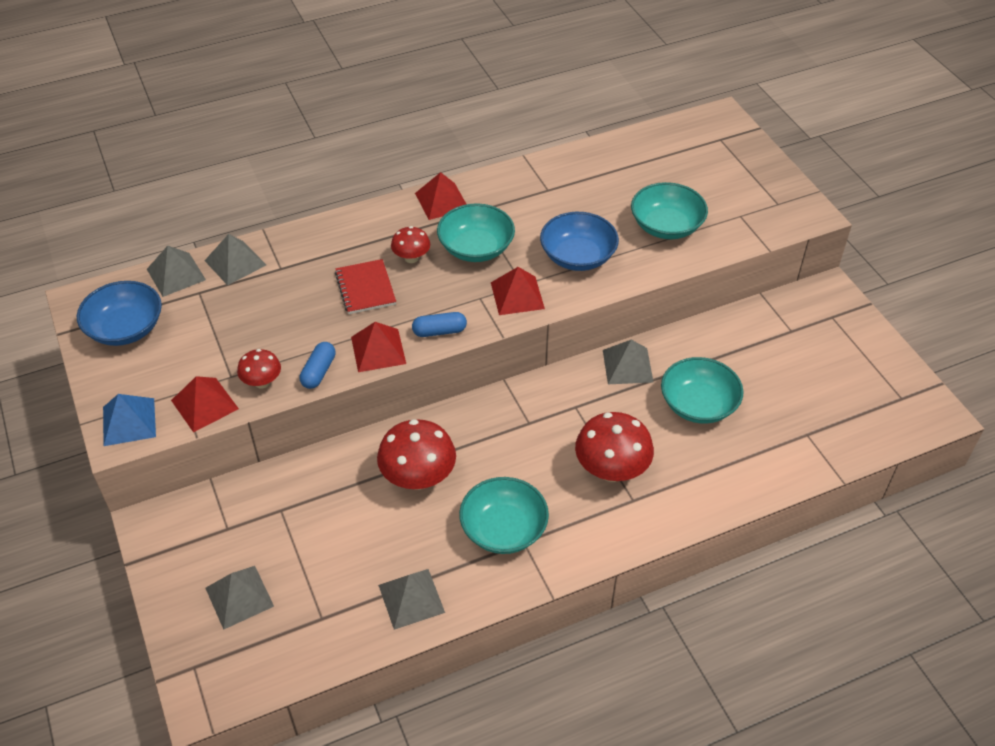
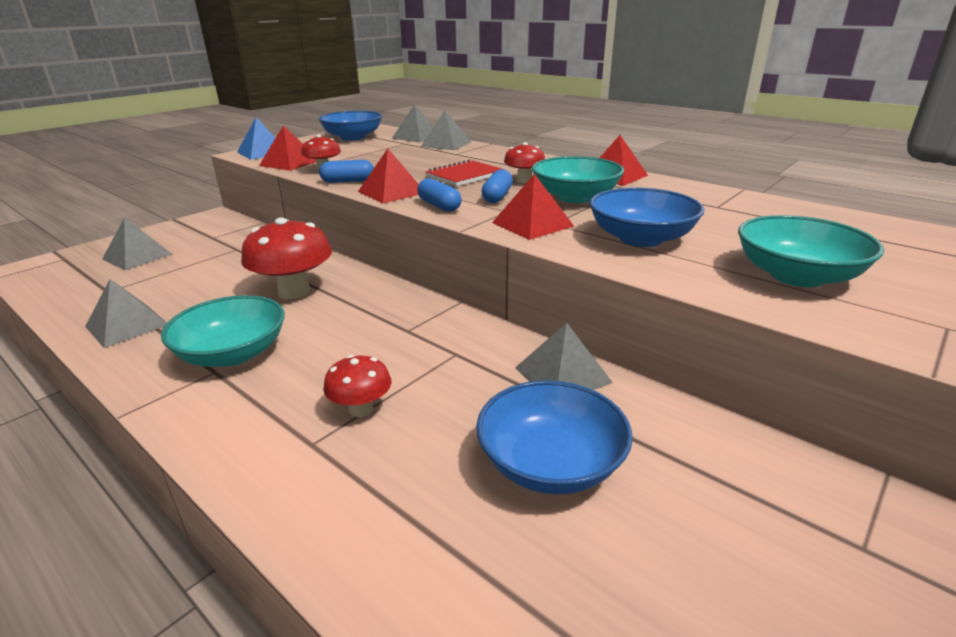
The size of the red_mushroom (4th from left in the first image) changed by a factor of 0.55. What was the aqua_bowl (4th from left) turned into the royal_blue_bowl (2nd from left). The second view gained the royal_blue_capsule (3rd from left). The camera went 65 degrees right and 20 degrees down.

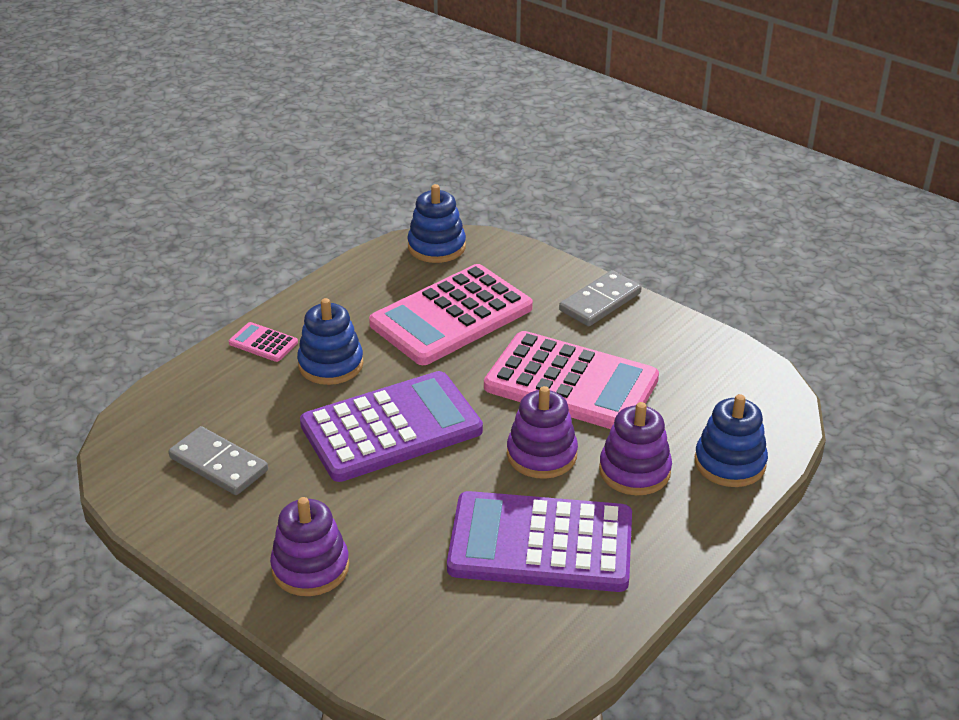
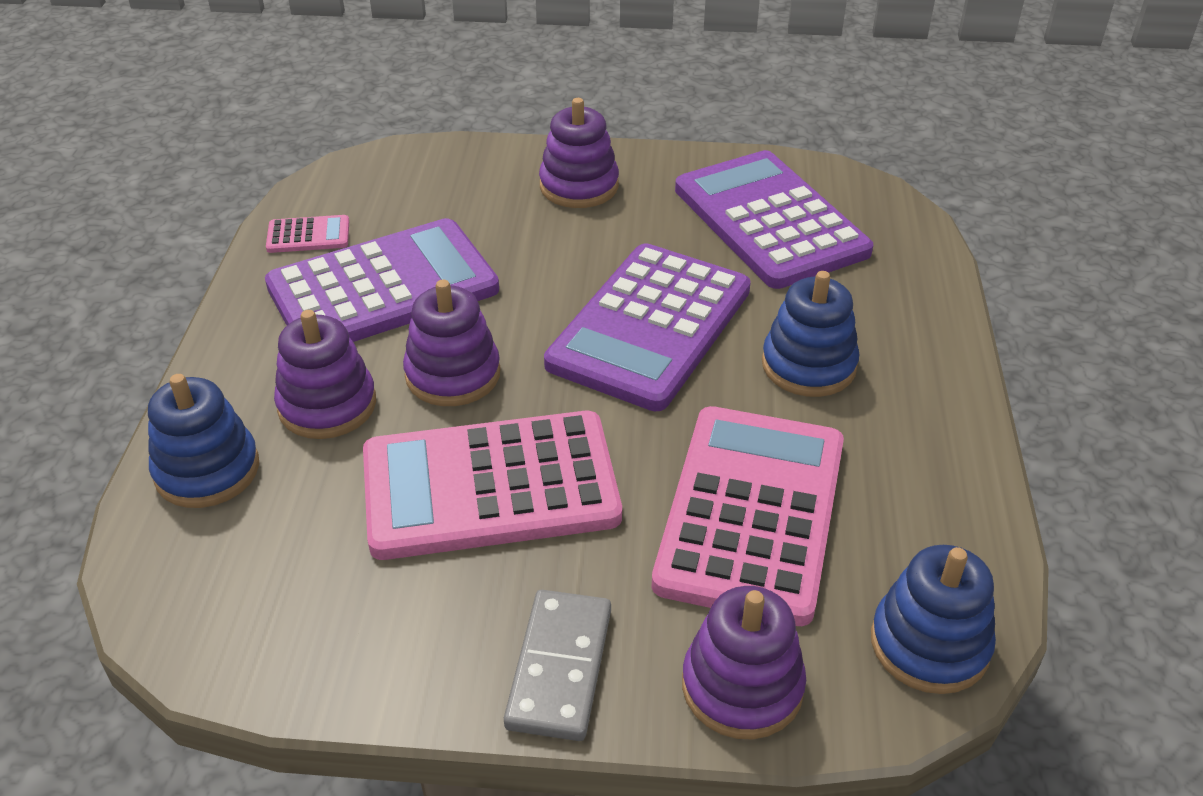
Where the gray_domino_tile (1st from left) stood, the purple_pocket_calculator (3rd from left) came to stand. The rose-pink_pocket_calculator (1st from left) ended up elsewhere. The second view gained the purple_stacking_toy (4th from left). The camera went 145 degrees right and 5 degrees up.

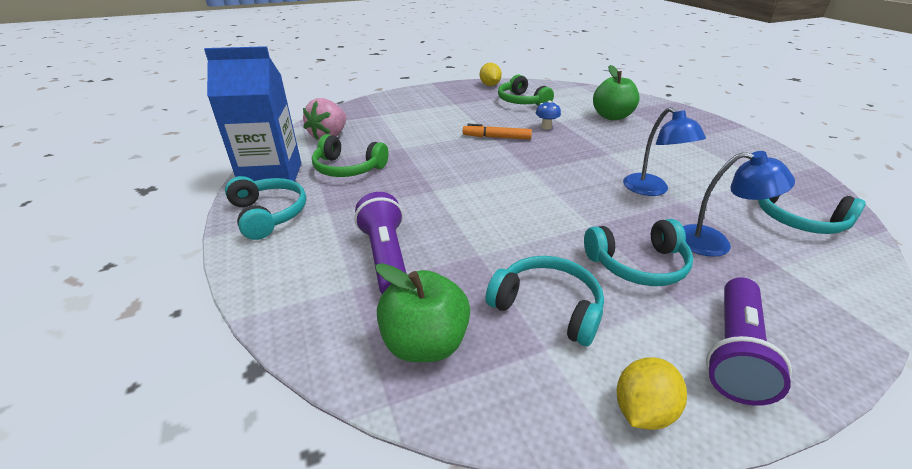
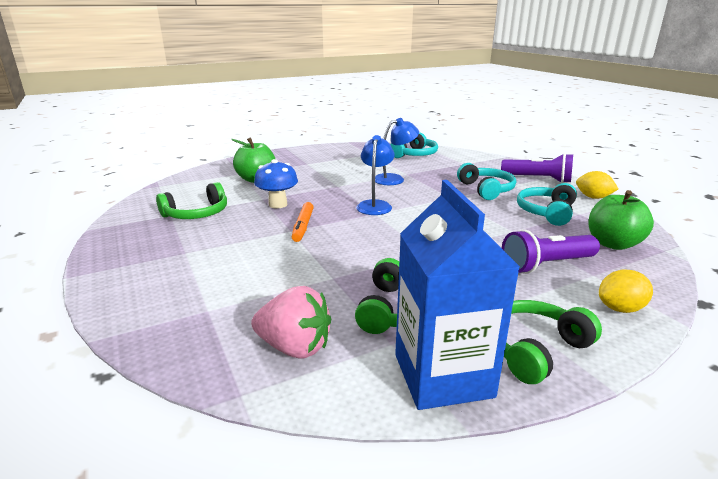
What was the aqua_headphones (1st from left) turned into the leaf-green_headphones (3rd from left). The yellow_lemon (1st from left in the first image) ended up elsewhere. The size of the royal_blue_mushroom changed by a factor of 1.64. The royal_blue_lamp (2nd from left in the first image) ended up elsewhere. The camera went 95 degrees left and 10 degrees down.

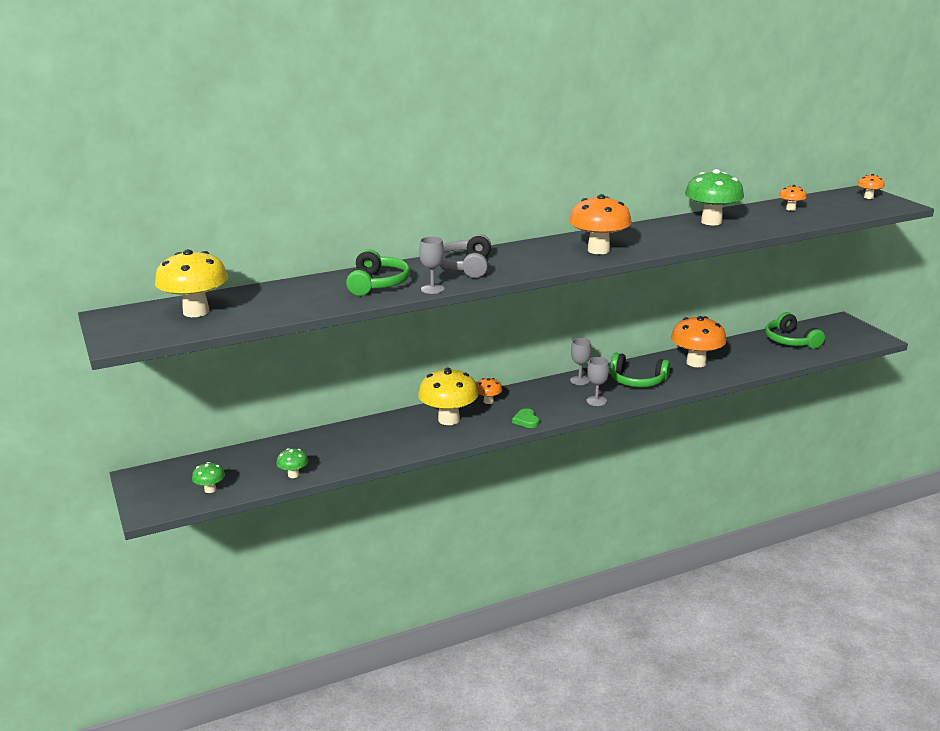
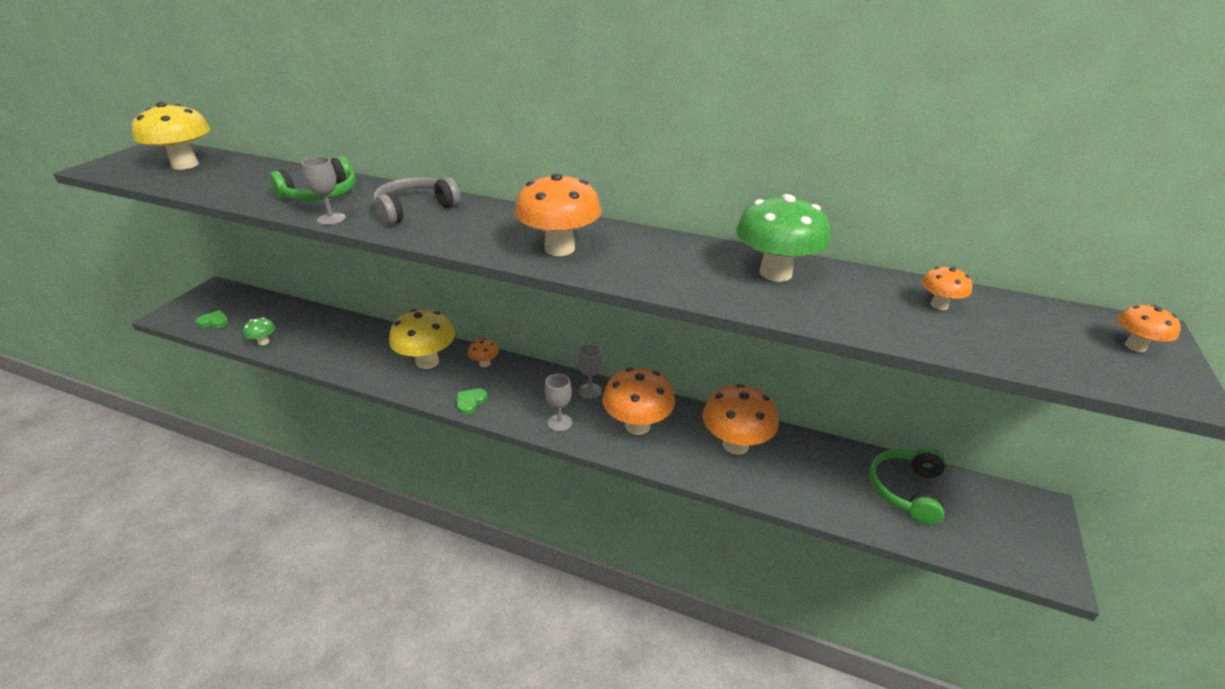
Where the leaf-green_mushroom (1st from left) stood, the leaf-green_heart_shape (1st from left) came to stand. Where the leaf-green_headphones (2nd from left) stood, the orange-coloured_mushroom (3rd from left) came to stand. The camera went 45 degrees right and 10 degrees up.

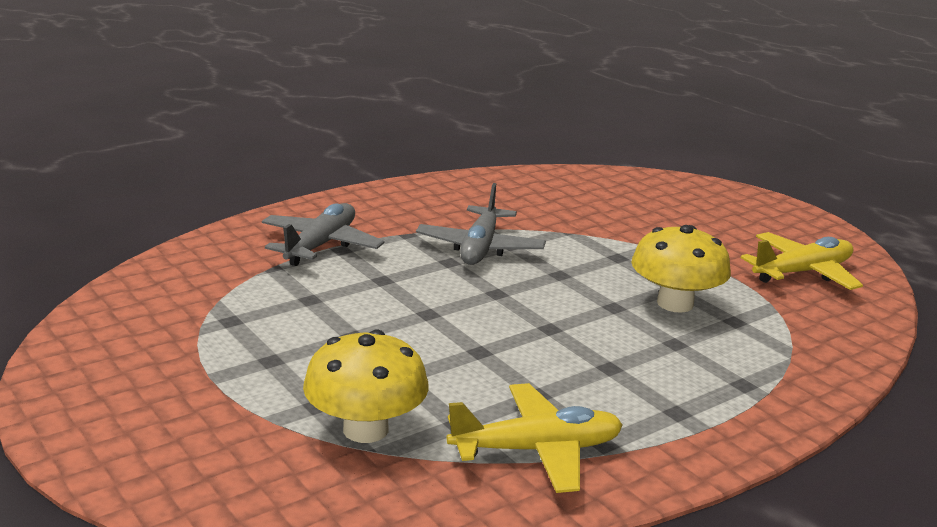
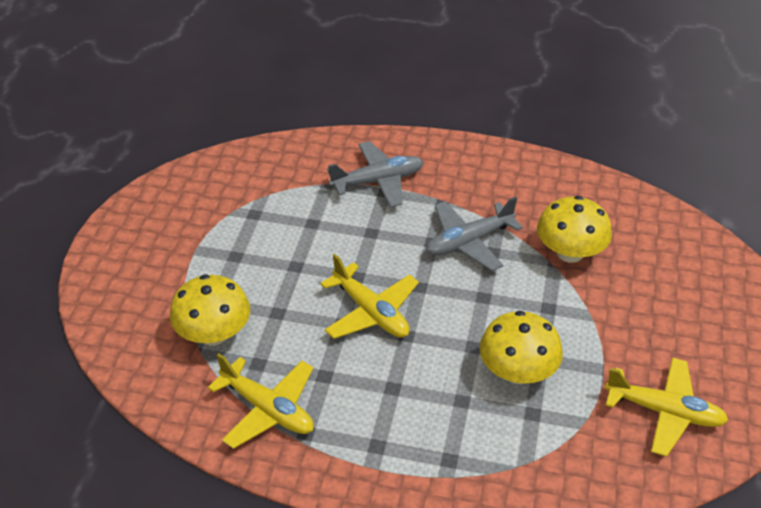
The second view gained the yellow_toy_plane (2nd from left). The second view gained the yellow_mushroom (3rd from left). The camera went 50 degrees right and 20 degrees up.

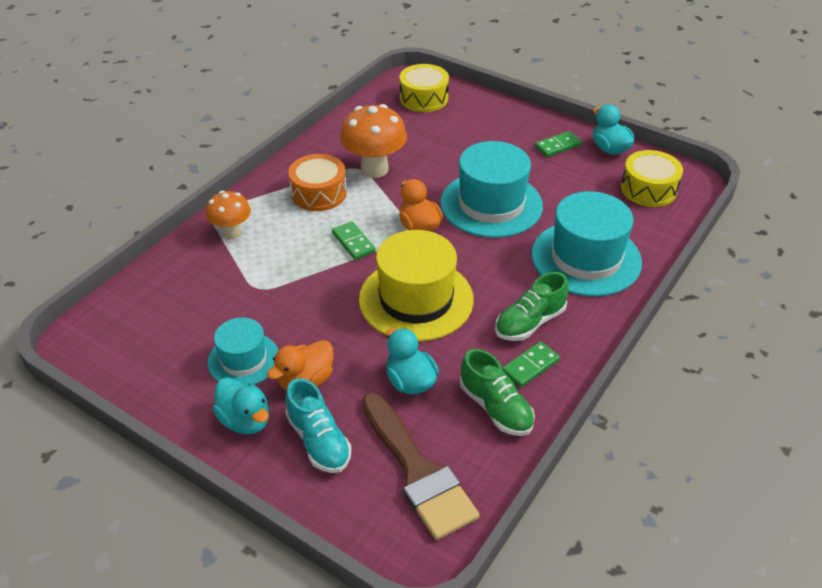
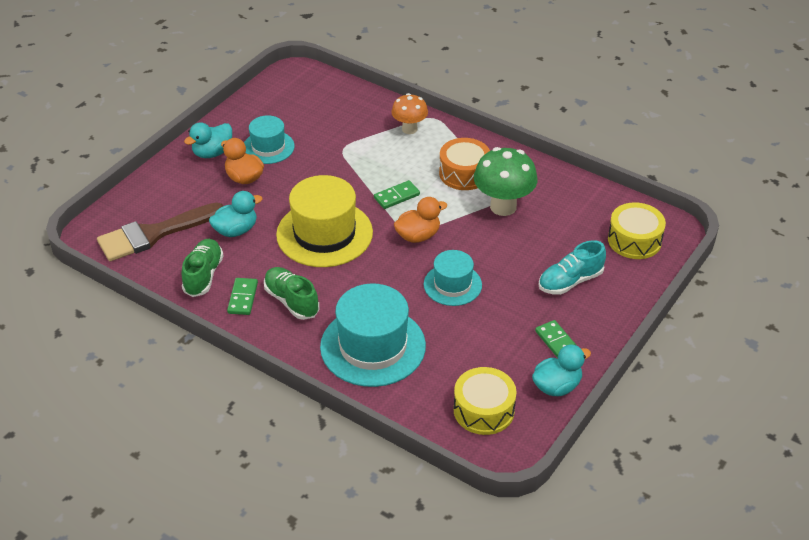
The aqua_shoe ended up elsewhere. What was the orange-coloured_mushroom (2nd from left) turned into the leaf-green_mushroom. The size of the aqua_top_hat (2nd from left in the first image) changed by a factor of 0.58. The leaf-green_shoe (1st from left) ended up facing another way, 135 degrees clockwise from before. The leaf-green_domino_tile (2nd from left in the first image) ended up facing another way, 45 degrees clockwise from before. The camera went 90 degrees right and 0 degrees up.

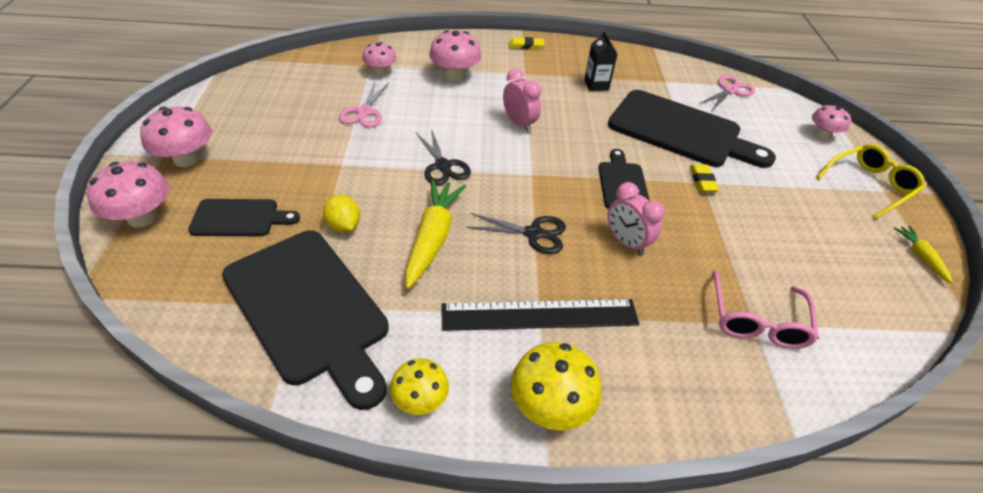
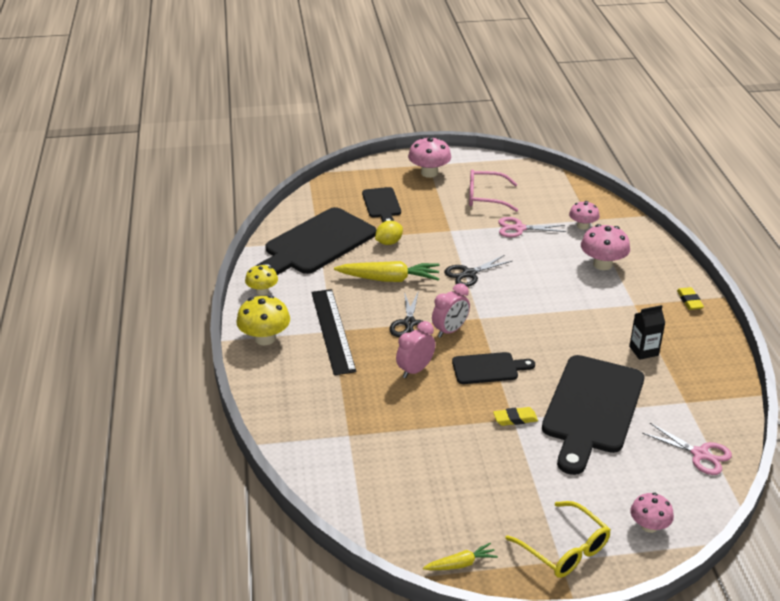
The second view lost the rose-pink_mushroom (1st from left). The rose-pink_alarm_clock (1st from left in the first image) ended up elsewhere. The rose-pink_spectacles ended up elsewhere. The camera went 85 degrees right and 10 degrees down.

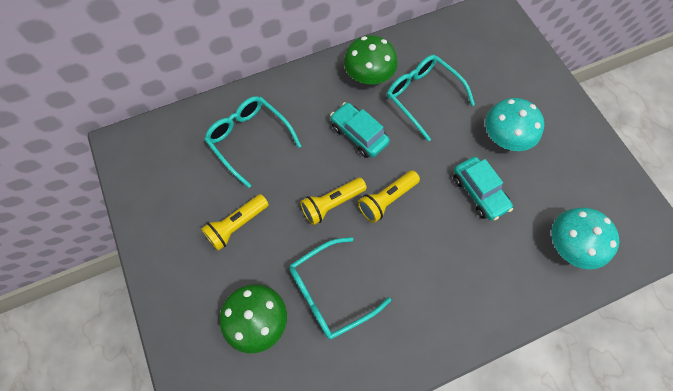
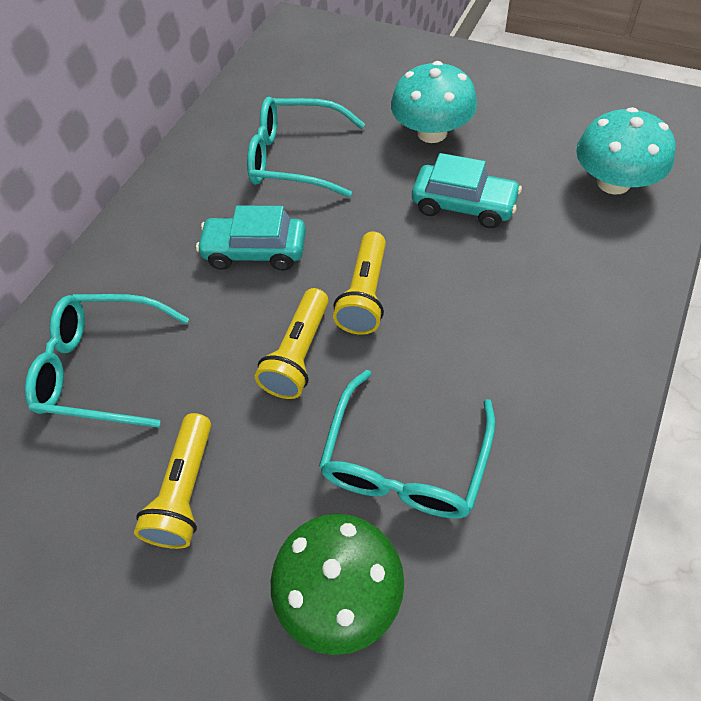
The second view lost the leaf-green_mushroom (2nd from left). The camera went 35 degrees left and 10 degrees down.

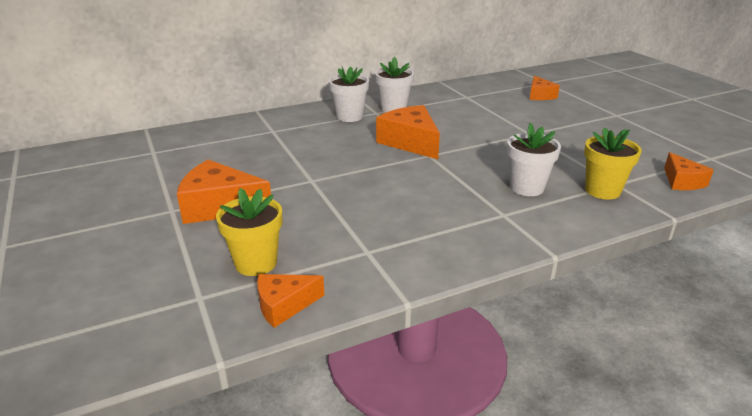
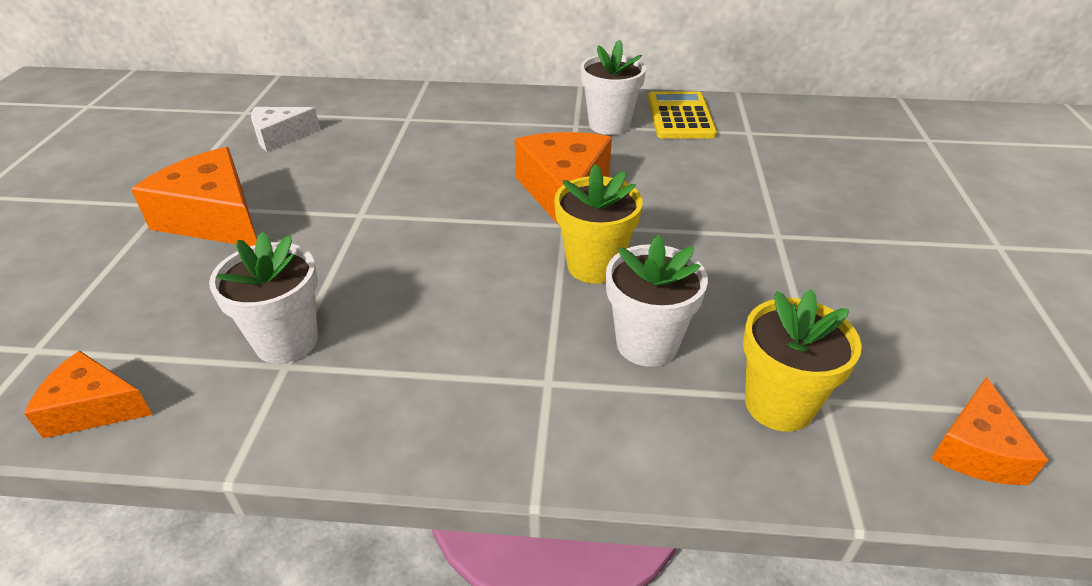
The yellow_plant_pot (1st from left) ended up elsewhere. The snow-white_plant_pot (1st from left) ended up elsewhere. The second view lost the orange-coloured_cheese (4th from left). The second view gained the snow-white_cheese. The second view gained the yellow_pocket_calculator. The camera went 30 degrees right and 10 degrees up.

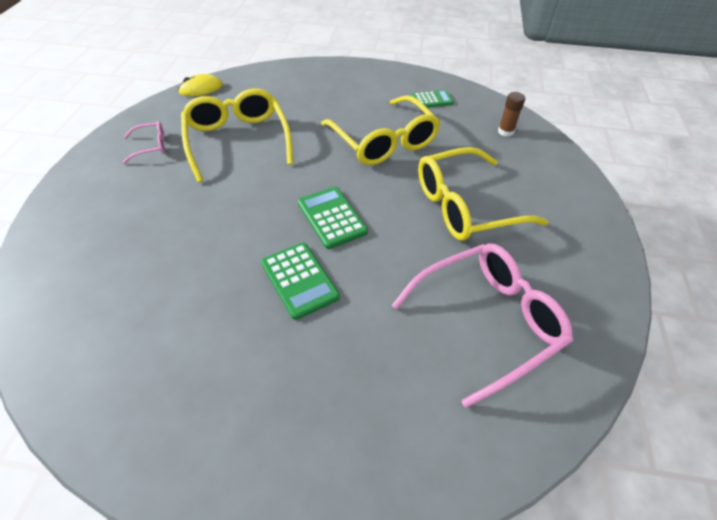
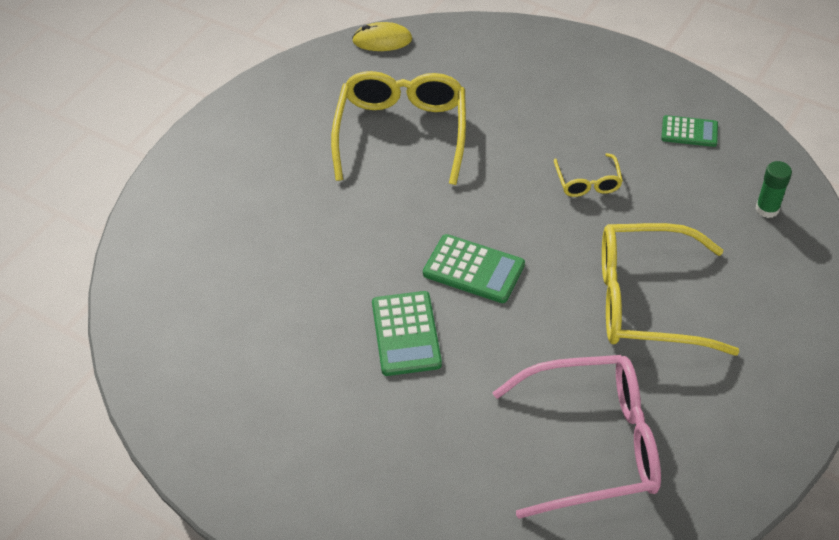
The second view lost the rose-pink_spectacles (1st from left). The leaf-green_pocket_calculator (2nd from left) ended up facing another way, 120 degrees clockwise from before. The size of the yellow_spectacles (2nd from left) changed by a factor of 0.47. What was the russet_glue turned into the leaf-green_glue. The camera went 25 degrees right and 0 degrees up.

